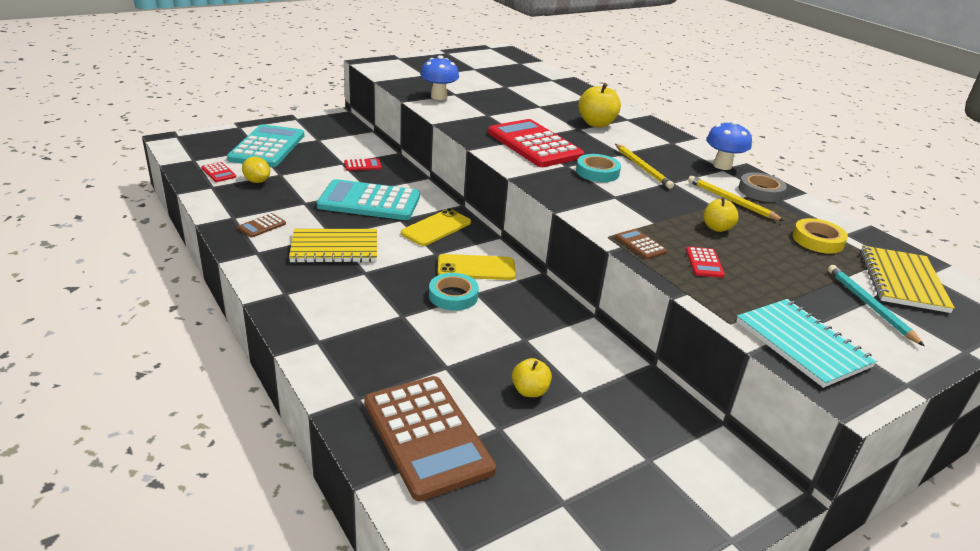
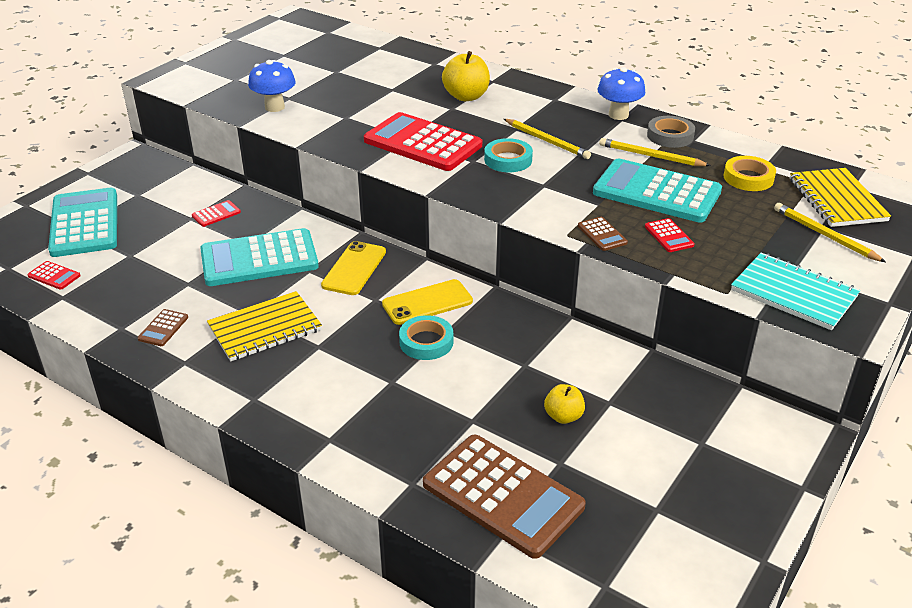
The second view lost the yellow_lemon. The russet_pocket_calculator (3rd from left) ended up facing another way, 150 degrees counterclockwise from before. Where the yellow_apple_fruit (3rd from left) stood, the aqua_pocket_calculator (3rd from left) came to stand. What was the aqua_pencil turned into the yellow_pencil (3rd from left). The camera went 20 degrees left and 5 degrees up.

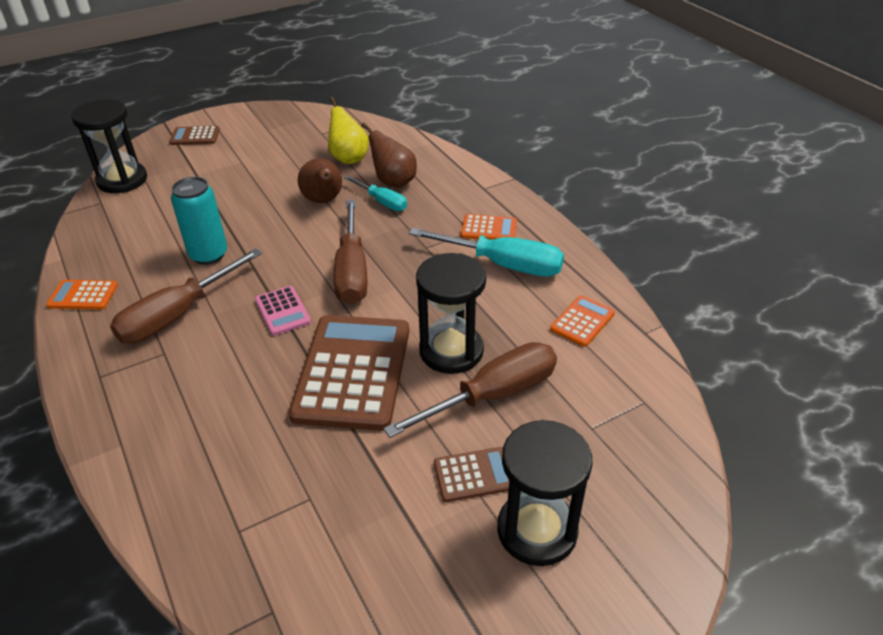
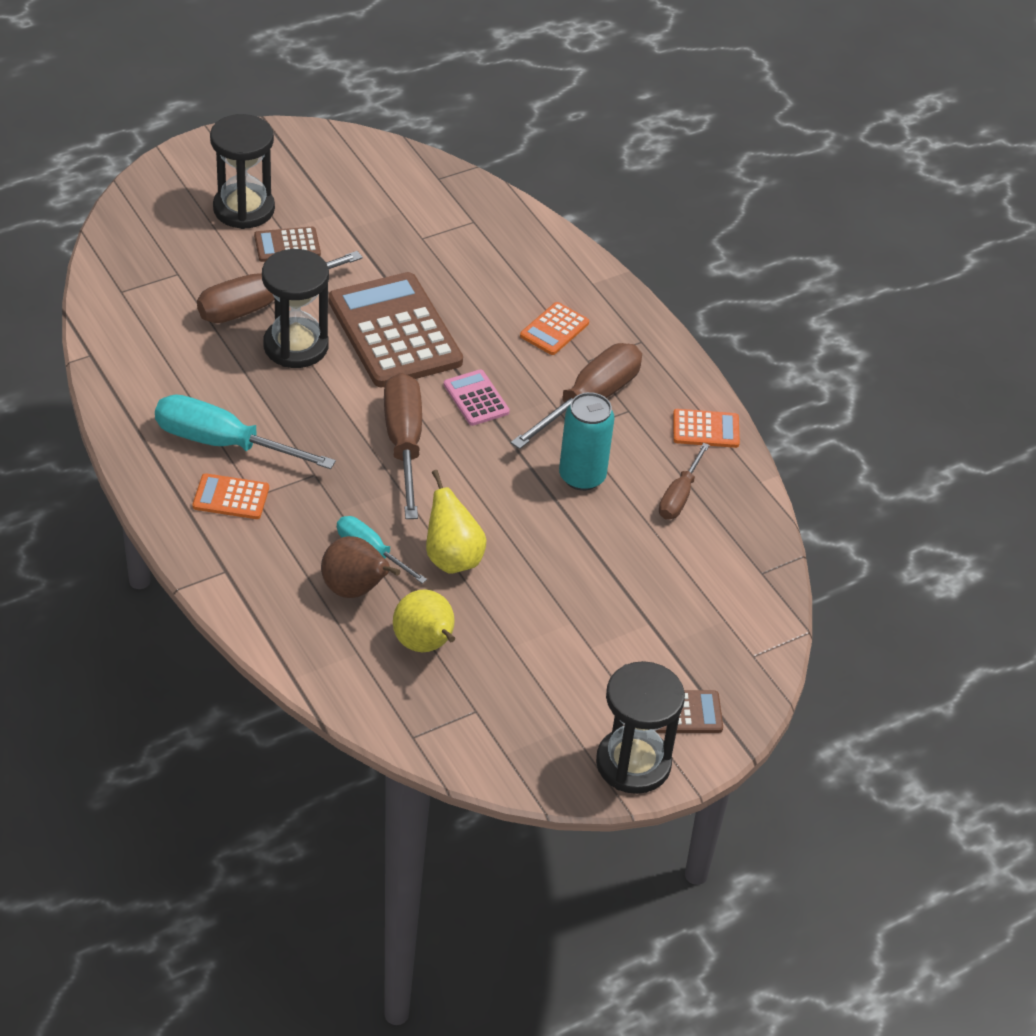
The black_sand_timer (1st from left in the first image) ended up elsewhere. The russet_pocket_calculator (2nd from left) ended up facing another way, 150 degrees clockwise from before. What was the russet_toy_pear (1st from left) turned into the yellow_toy_pear (2nd from left). The orange-coloured_pocket_calculator (3rd from left in the first image) ended up elsewhere. The second view gained the russet_flat_screwdriver (4th from left). The camera went 175 degrees right and 5 degrees up.

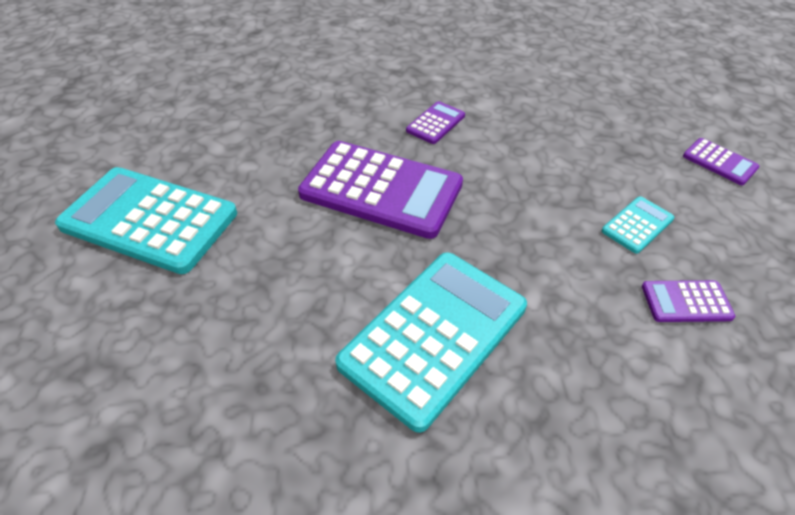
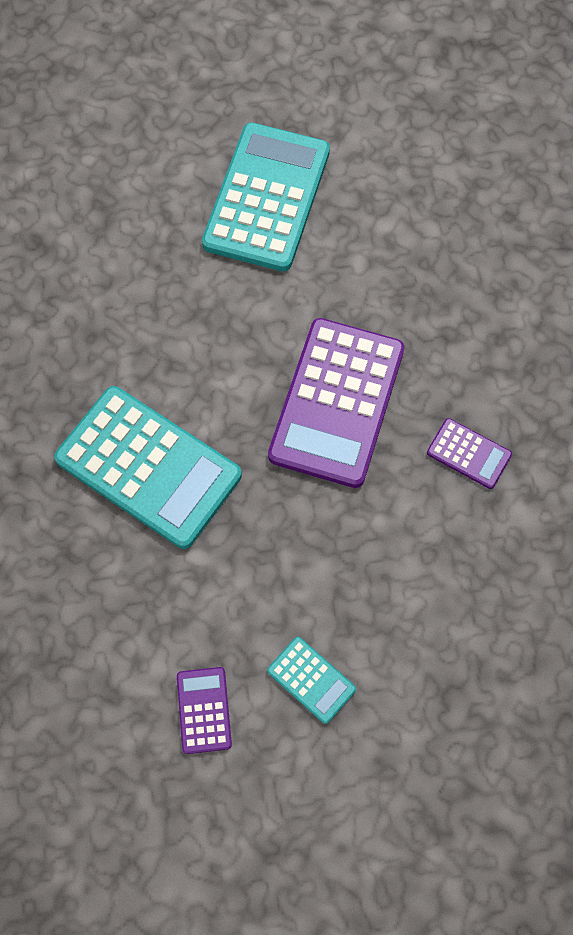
The second view lost the purple_pocket_calculator (4th from left). The camera went 85 degrees right and 20 degrees up.

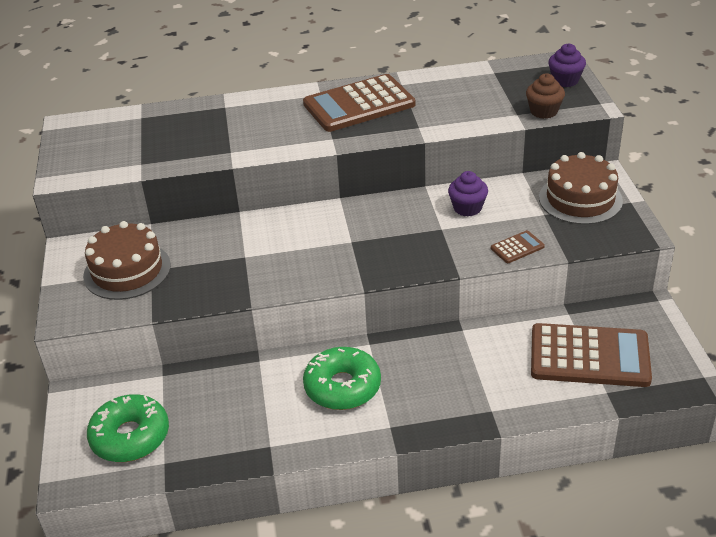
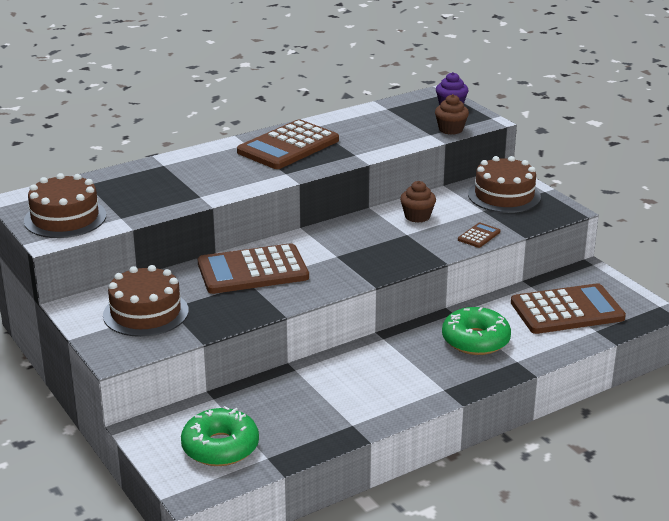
The leaf-green_doughnut (2nd from left) ended up elsewhere. What was the purple_cupcake (1st from left) turned into the russet_cupcake (1st from left). The second view gained the russet_gateau (1st from left). The second view gained the russet_pocket_calculator (1st from left). The camera went 25 degrees left and 10 degrees down.

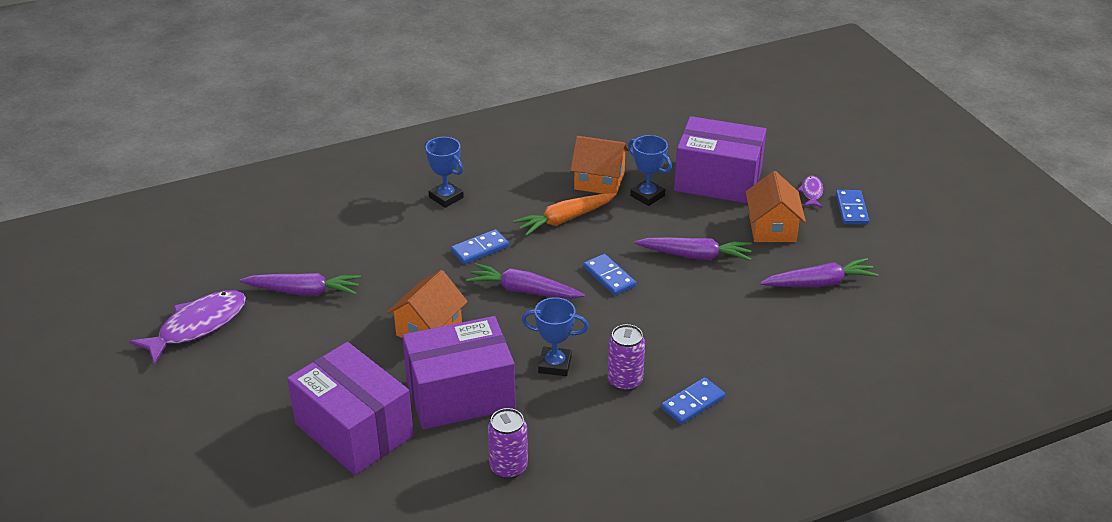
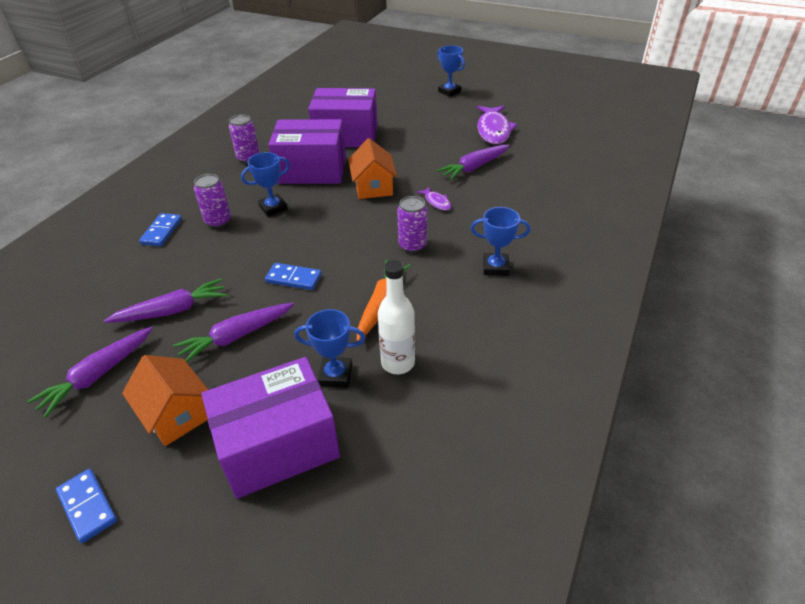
The purple_package (2nd from left) ended up facing another way, 60 degrees clockwise from before. Where the royal_blue_domino_tile (1st from left) stood, the purple_can (3rd from left) came to stand. The purple_toy_carrot (2nd from left) ended up elsewhere. Where the orange-coloured_toy_house (2nd from left) stood, the snow-white_drink_bottle came to stand. The purple_toy_fish (2nd from left in the first image) ended up elsewhere. The second view gained the royal_blue_trophy (3rd from left). The camera went 140 degrees right and 5 degrees up.

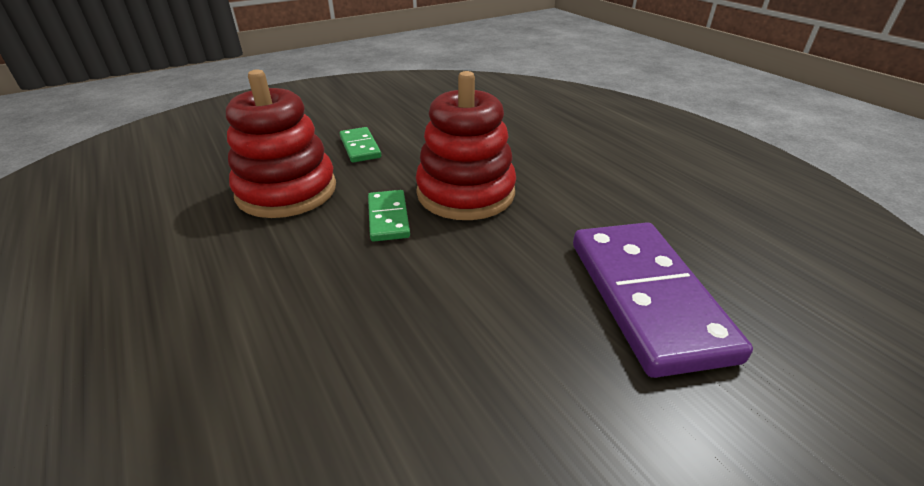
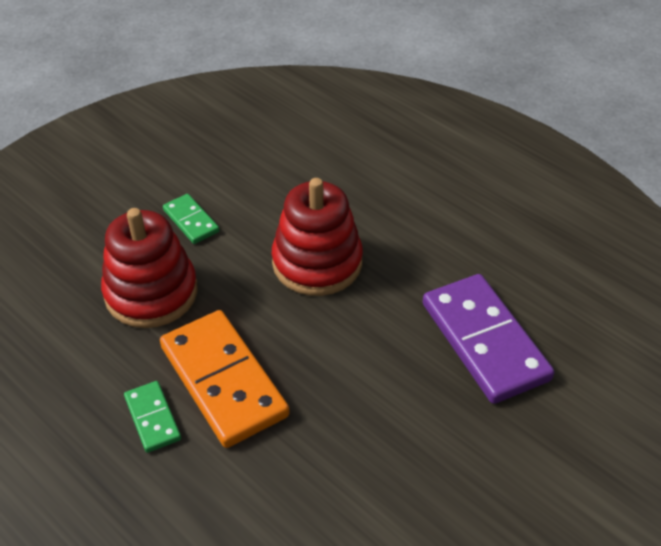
The leaf-green_domino_tile (2nd from left in the first image) ended up elsewhere. The second view gained the orange-coloured_domino_tile. The camera went 15 degrees left and 10 degrees up.

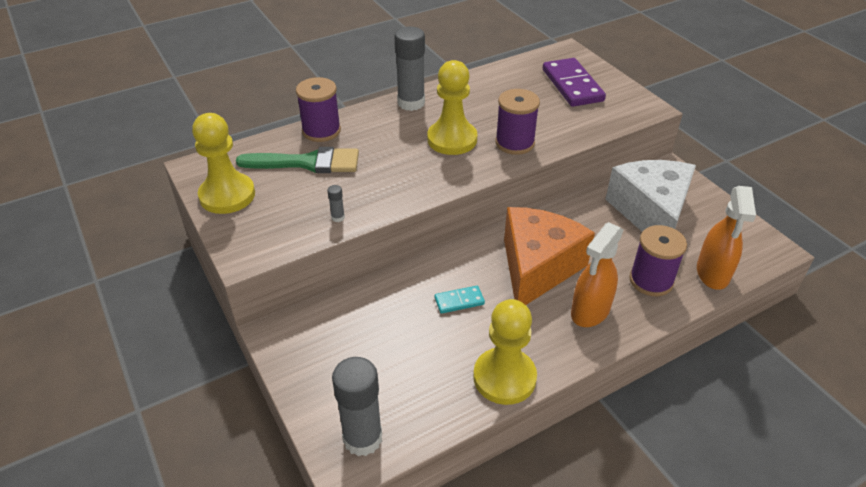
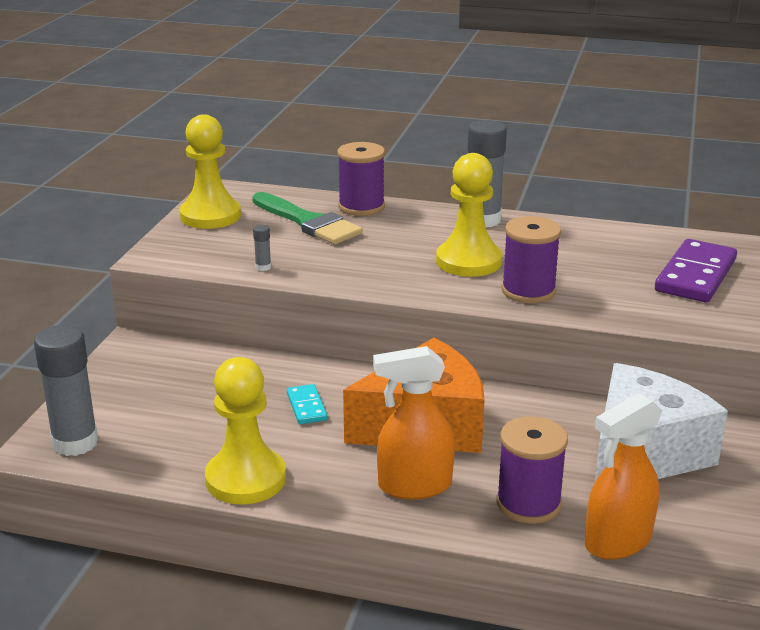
The aqua_domino_tile ended up facing another way, 45 degrees clockwise from before. The camera went 45 degrees right and 15 degrees down.

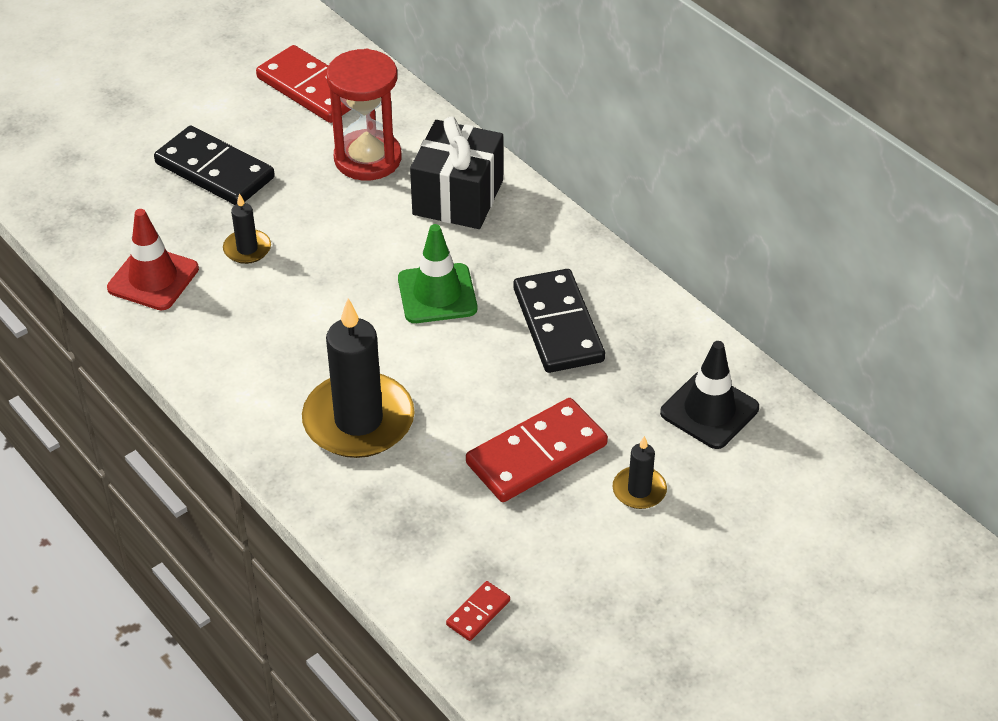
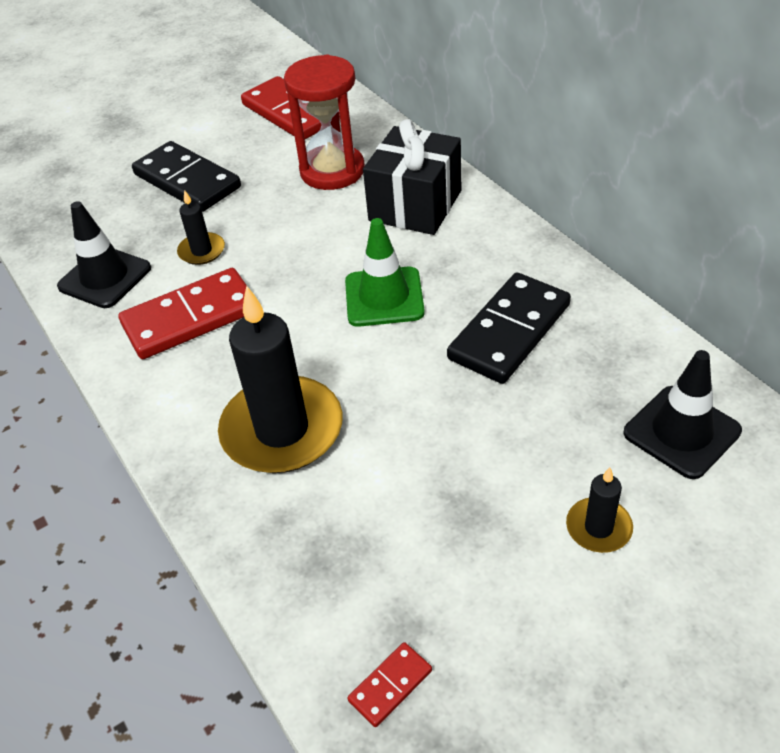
What was the red_safety_cone turned into the black_safety_cone (1st from left). The red_domino_tile (3rd from left in the first image) ended up elsewhere. The black_domino_tile (2nd from left) ended up facing another way, 45 degrees clockwise from before. The camera went 10 degrees right and 0 degrees up.

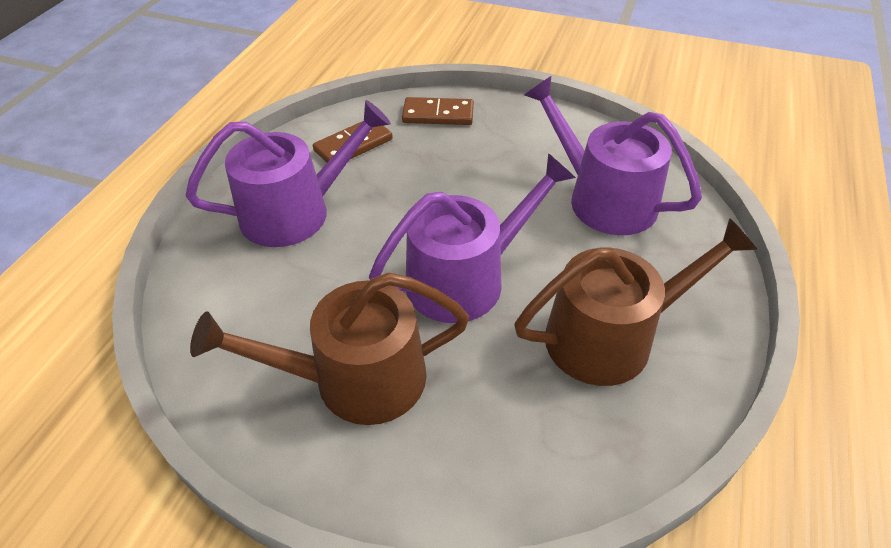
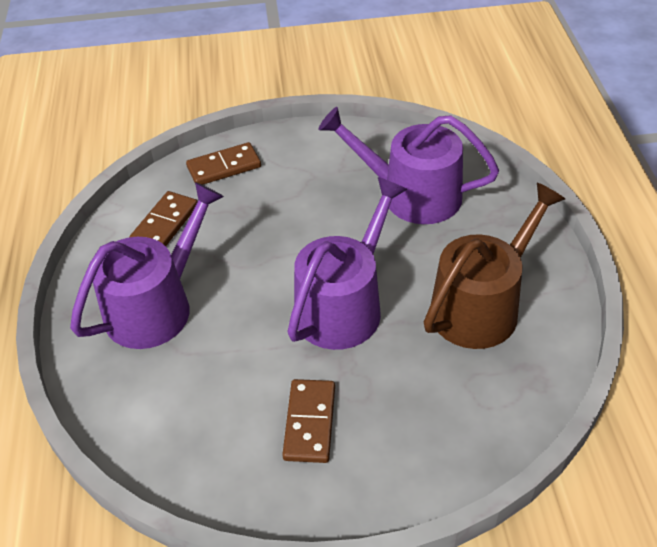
Where the russet_sprinkling_can (1st from left) stood, the russet_domino_tile (3rd from left) came to stand. The camera went 25 degrees left and 0 degrees up.

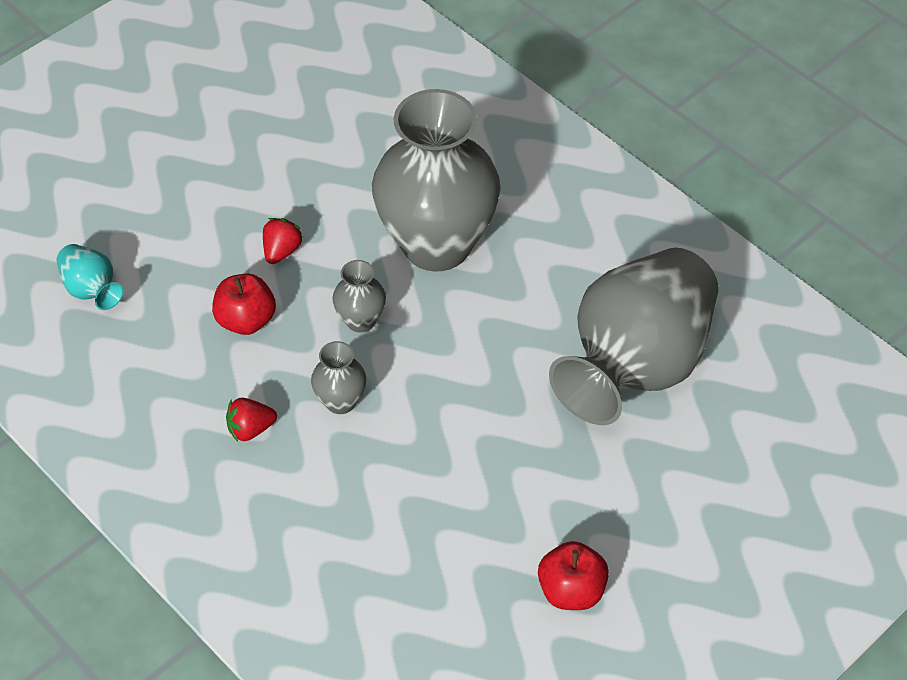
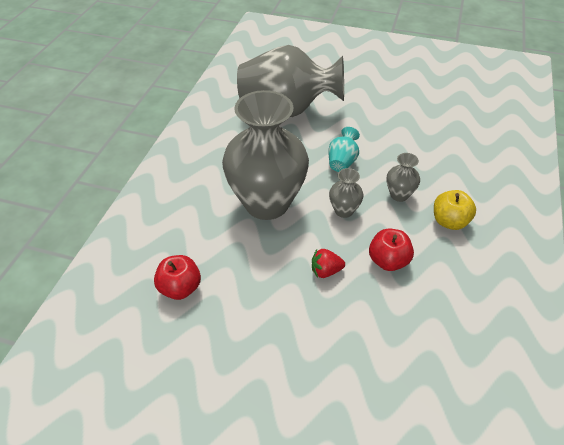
The aqua_tall_vase ended up elsewhere. Where the red_berry (1st from left) stood, the yellow_apple_fruit came to stand. The red_apple_fruit (2nd from left in the first image) ended up elsewhere. The camera went 120 degrees left and 5 degrees down.

